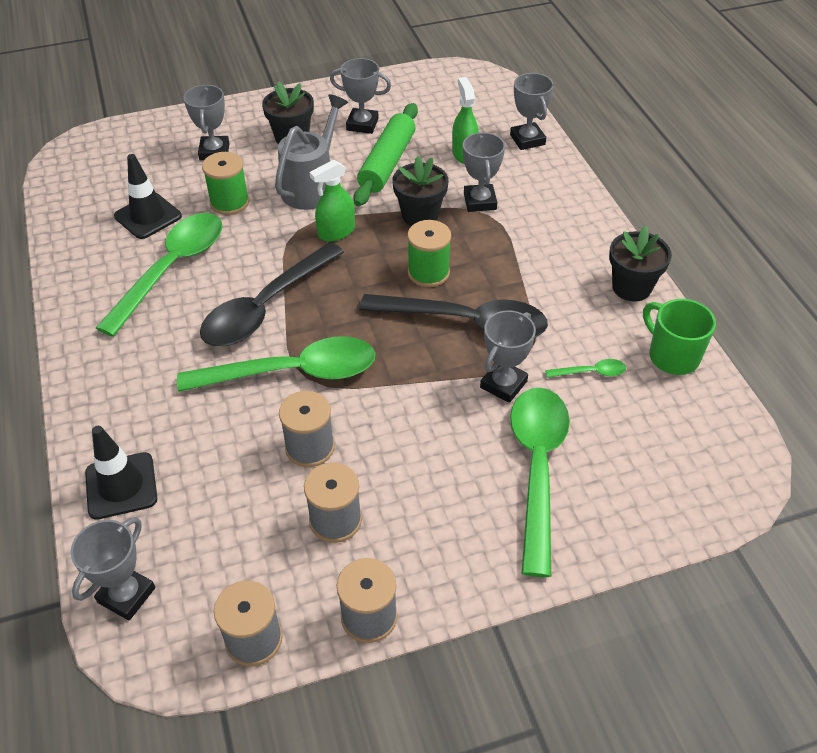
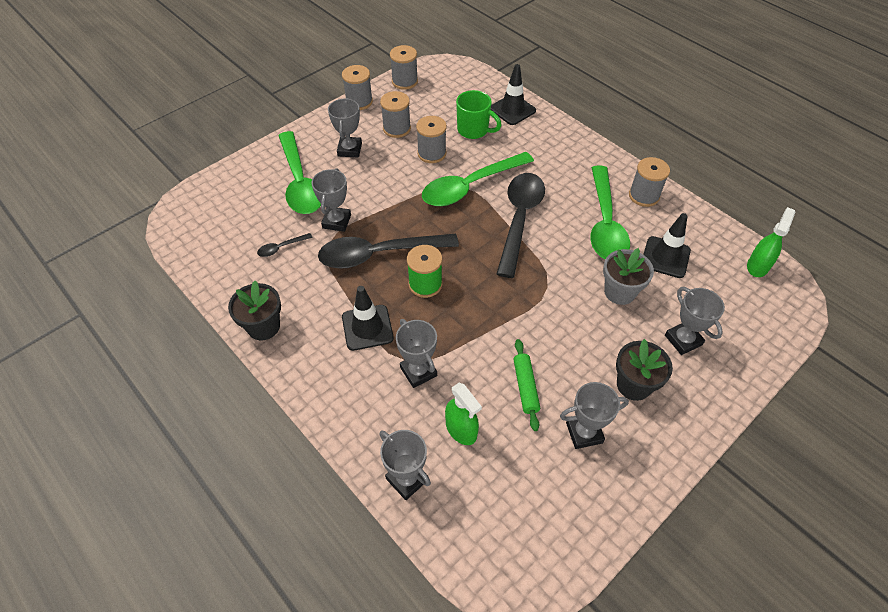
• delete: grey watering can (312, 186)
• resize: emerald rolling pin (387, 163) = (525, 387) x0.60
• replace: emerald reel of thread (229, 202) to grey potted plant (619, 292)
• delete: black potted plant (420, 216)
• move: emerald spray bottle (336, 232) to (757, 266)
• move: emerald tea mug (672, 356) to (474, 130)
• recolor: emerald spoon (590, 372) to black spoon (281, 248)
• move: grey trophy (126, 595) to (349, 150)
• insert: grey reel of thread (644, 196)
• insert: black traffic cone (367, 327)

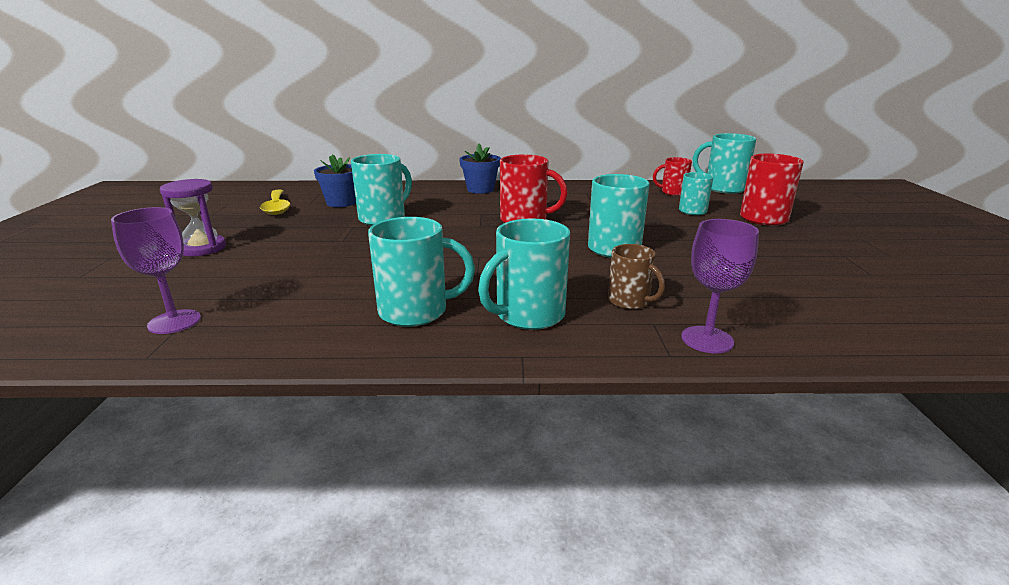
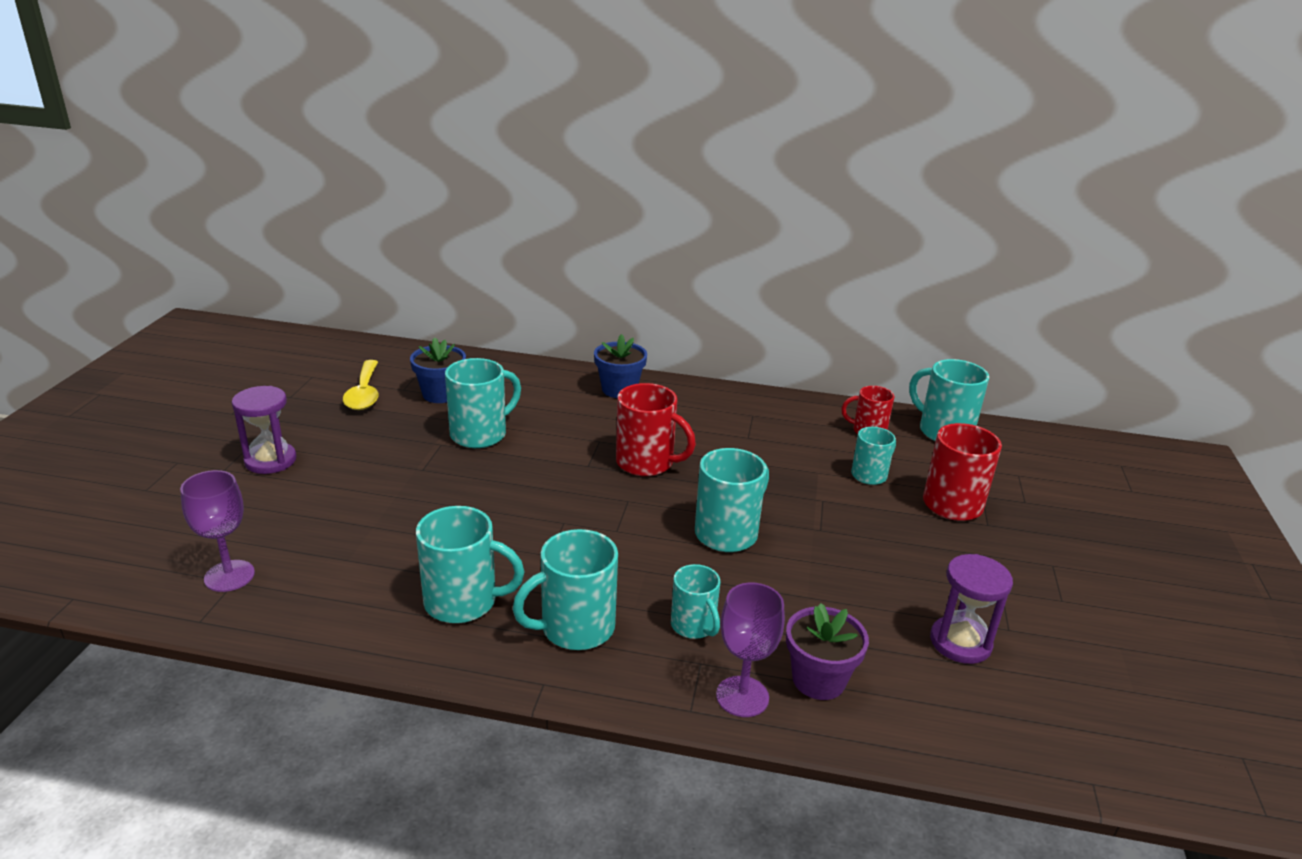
• recolor: dark brown tea mug (629, 301) to teal tea mug (694, 626)
• insert: purple sand timer (960, 642)
• insert: purple potted plant (818, 680)

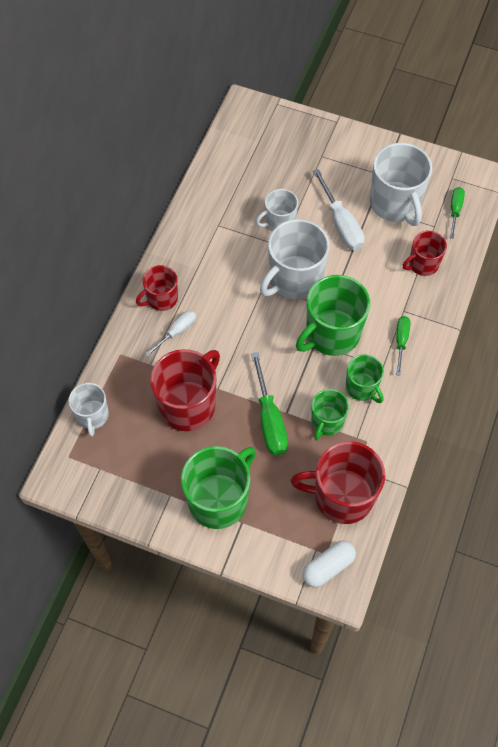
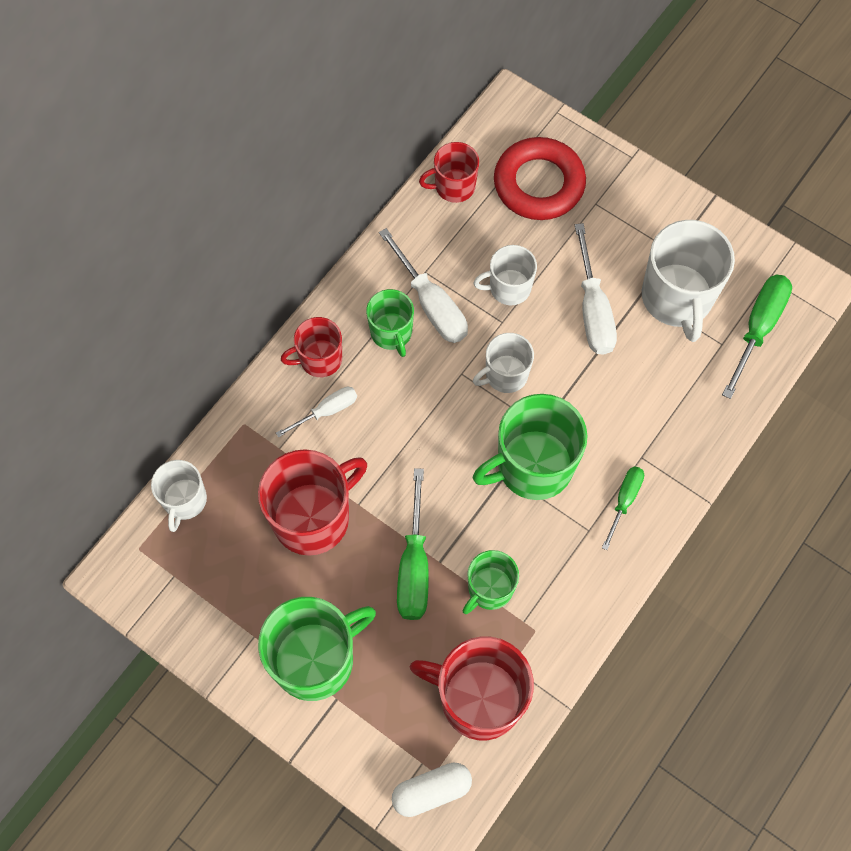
• resize: emerald screwdriver (455, 210) = (758, 328) x1.66
• resize: pure white tea mug (294, 279) = (505, 375) x0.58
• move: crimson tea mug (422, 264) to (454, 186)
• move: emerald tea mug (362, 387) to (391, 333)
• insert: crimson ring (539, 184)
• insert: pure white screwdriver (431, 304)

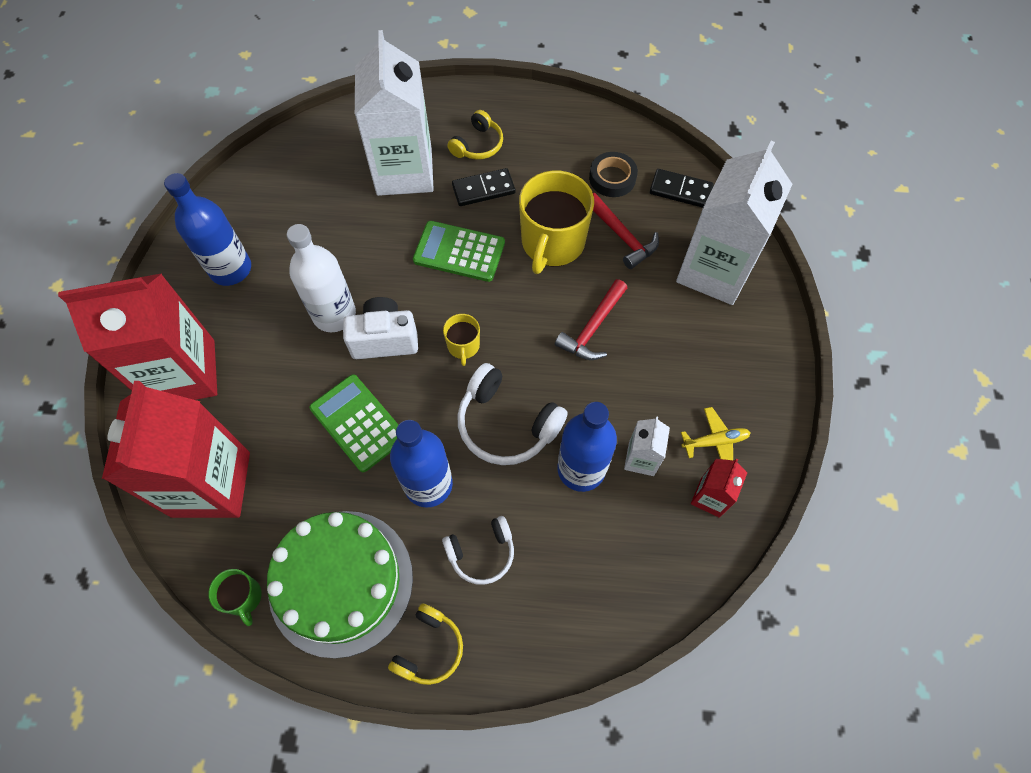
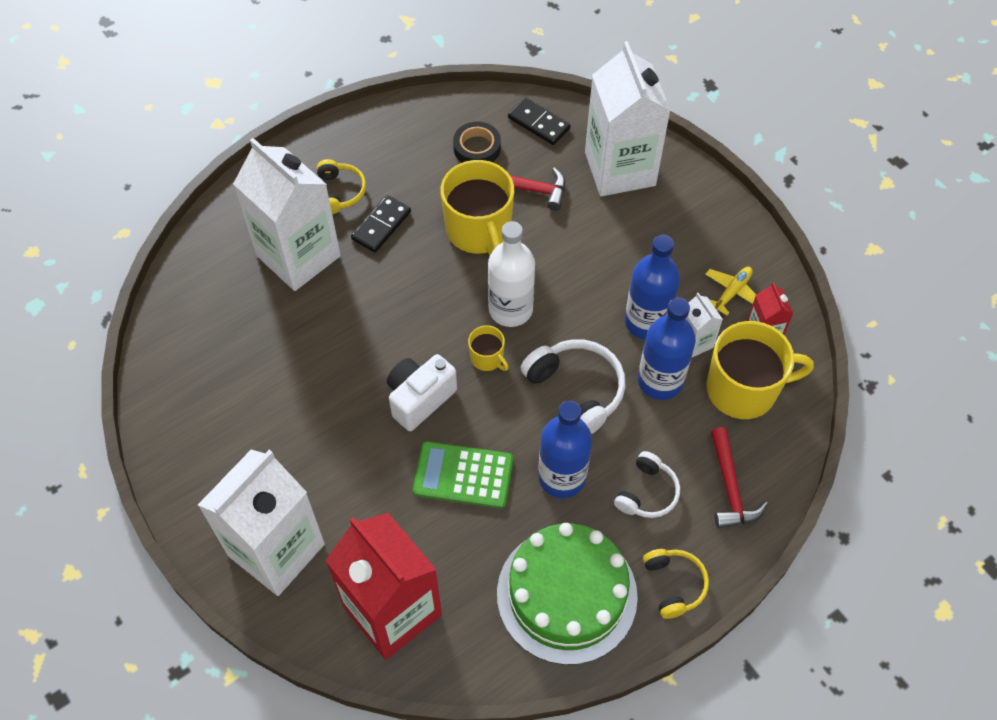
• rotate: black domino piece (680, 190) = (538, 123) 60 degrees clockwise
• move: cobalt drink bottle (230, 269) to (646, 322)
• delete: emerald pocket calculator (459, 252)
• move: pure white drink bottle (334, 314) to (510, 309)
• recolor: crimson carton (184, 373) to pure white carton (276, 550)
• move: crimson hammer (593, 328) to (730, 487)
• rotate: pure white headphones (506, 424) = (576, 390) 120 degrees counterclockwise
• delete: emerald tea mug (243, 597)
• insert: golden tea mug (743, 389)

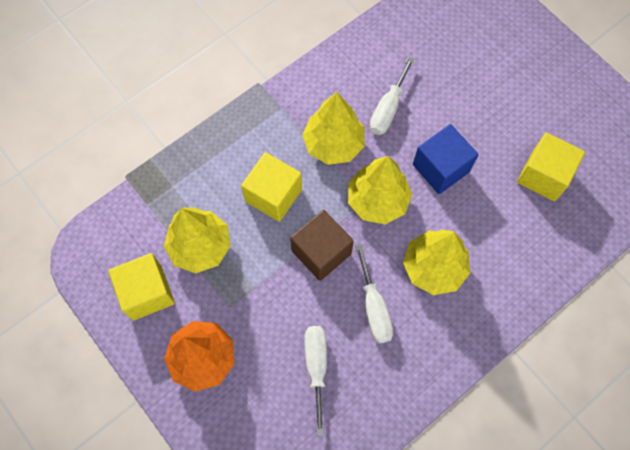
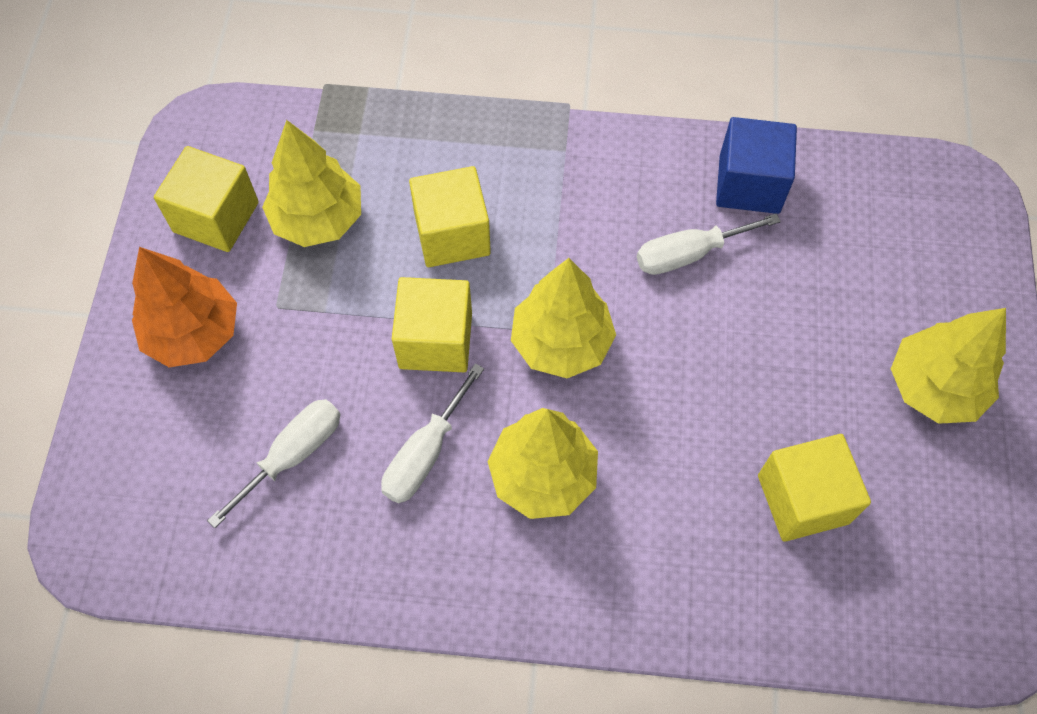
• move: golden tree (333, 144) to (934, 387)
• move: cobalt cube (441, 168) to (749, 184)
• recolor: dark brown cube (321, 252) to golden cube (435, 340)

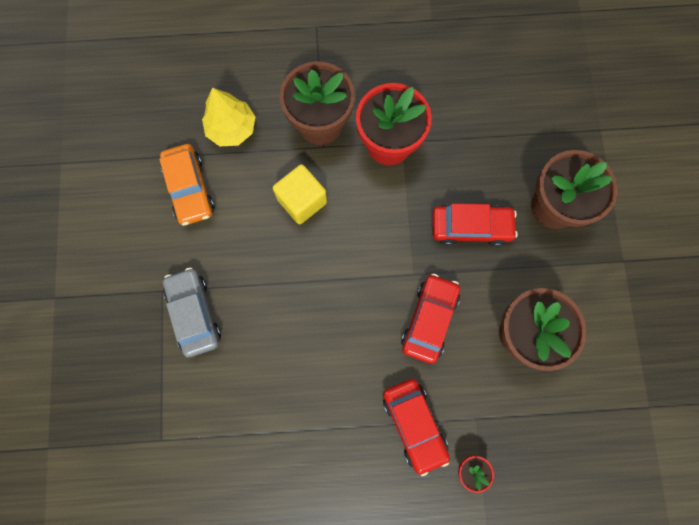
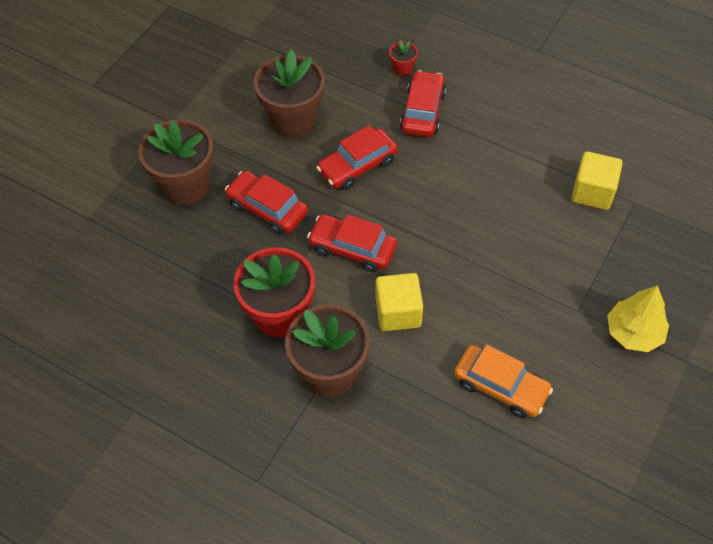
• move: golden tree (231, 128) to (633, 333)
• rotate: bright orange automobile (190, 188) = (500, 386) 105 degrees clockwise
• delete: grey automobile (194, 313)
• insert: golden cube (592, 192)
• insert: crimson automobile (352, 249)

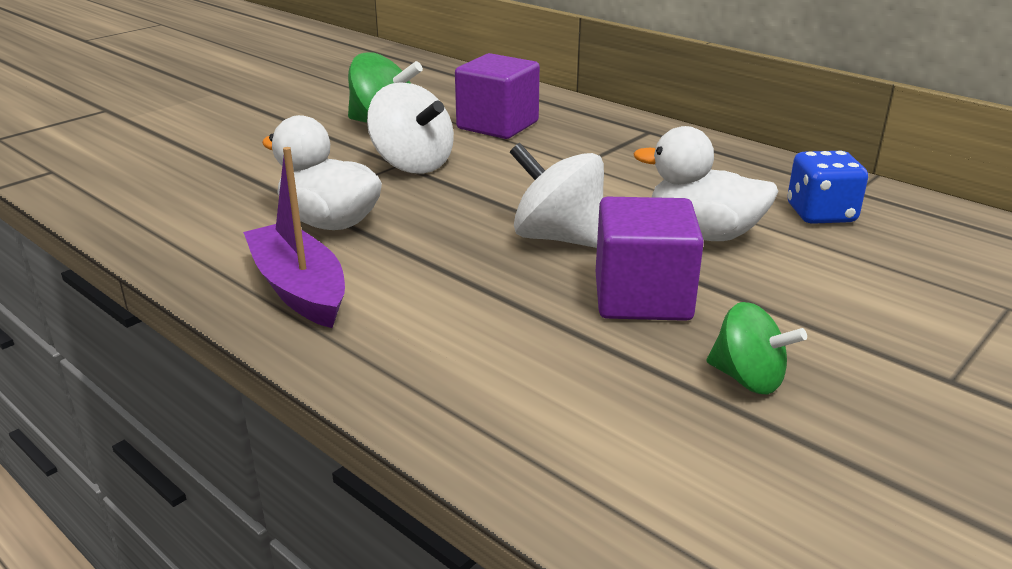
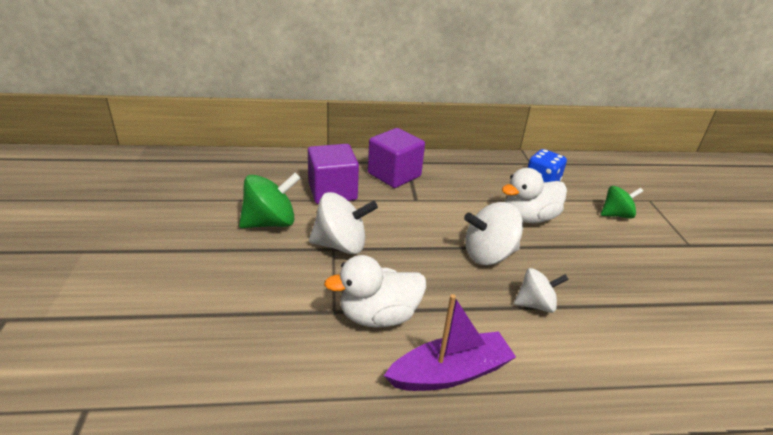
• rotate: purple toy boat (299, 289) = (450, 373) 150 degrees clockwise
• move: purple cube (642, 297) to (394, 175)
• move: emerald toy top (748, 379) to (616, 215)
• insert: pure white toy top (535, 304)

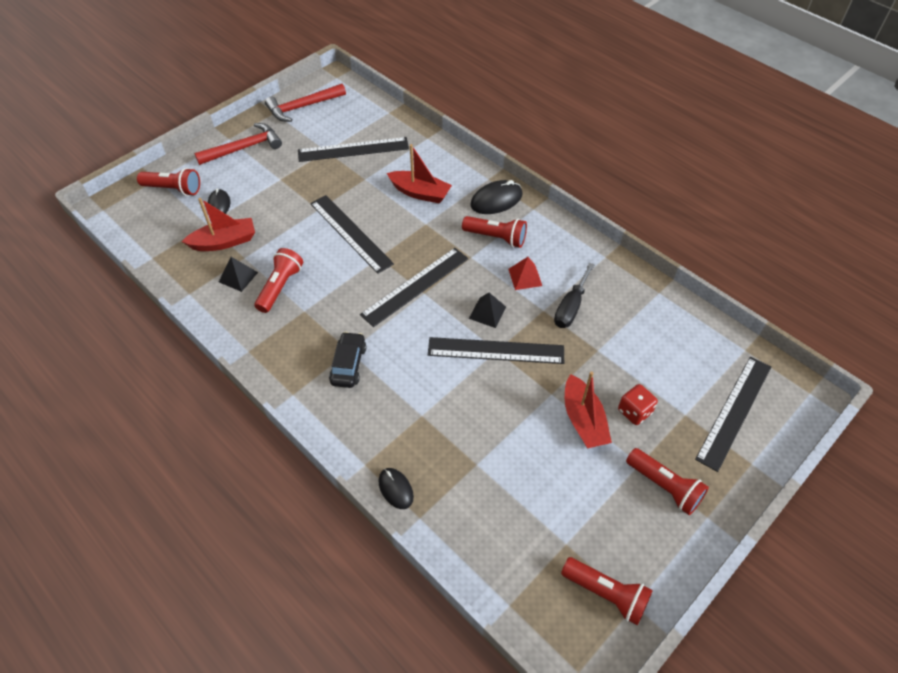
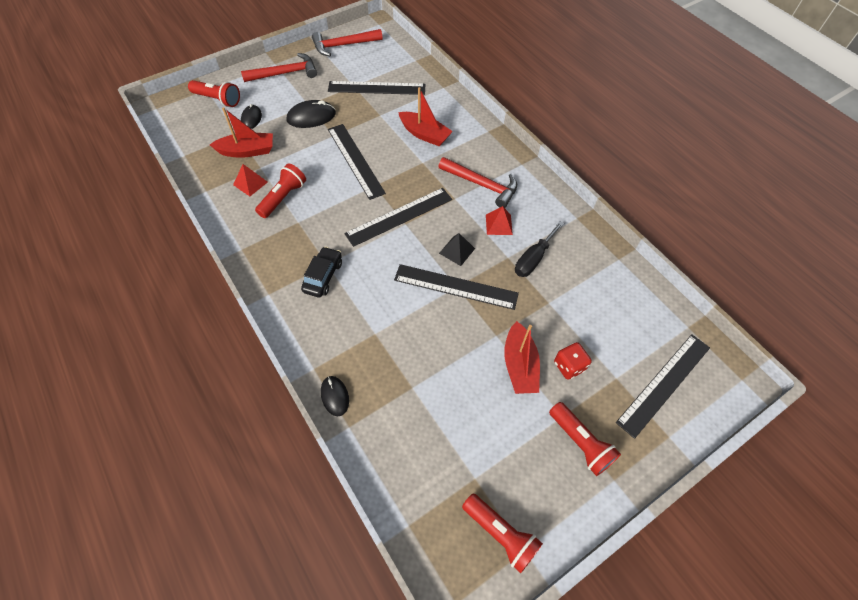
• move: black mouse (496, 200) to (311, 117)
• replace: crimson pocket torch (496, 238) to crimson hammer (481, 185)
• recolor: black solid pyramid (238, 277) to crimson solid pyramid (250, 183)

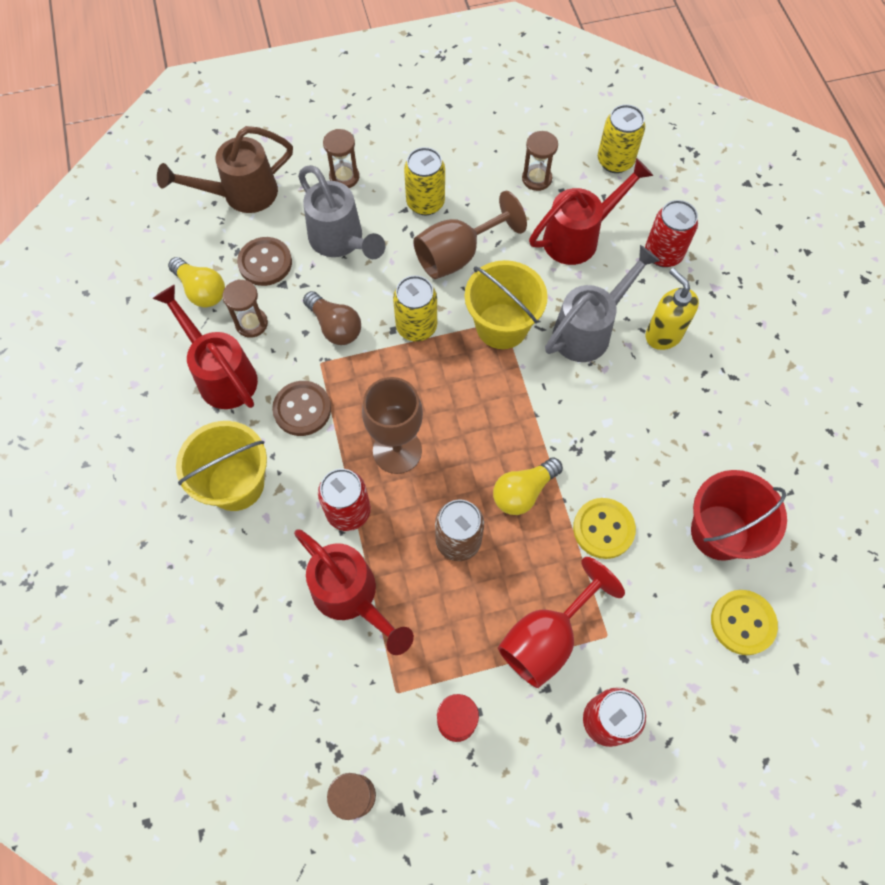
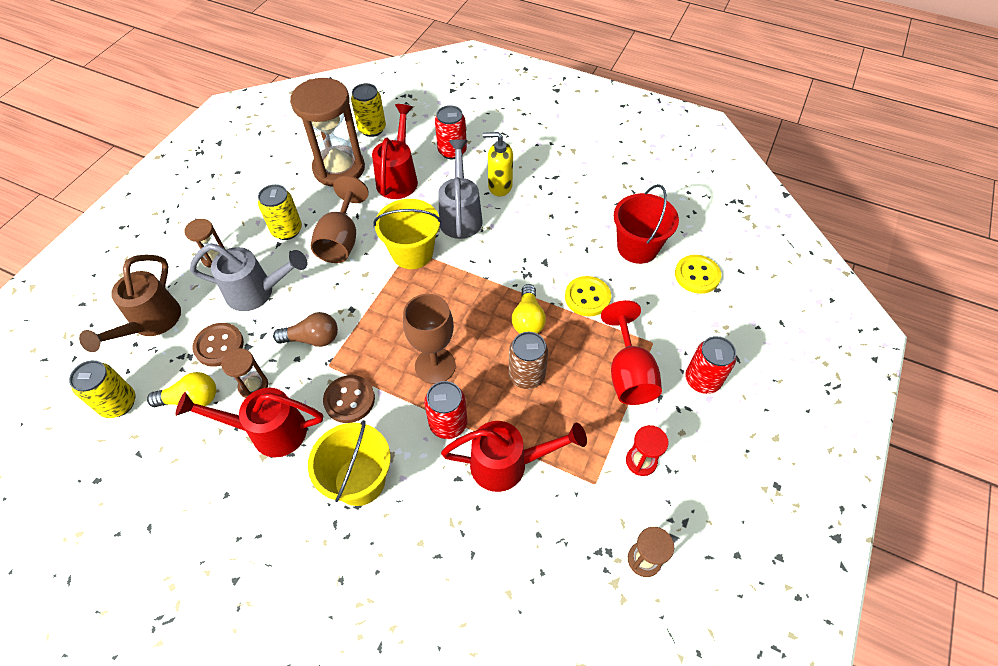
• resize: dark brown sand timer (536, 179) = (339, 169) x2.20
• move: golden can (416, 326) to (119, 403)

